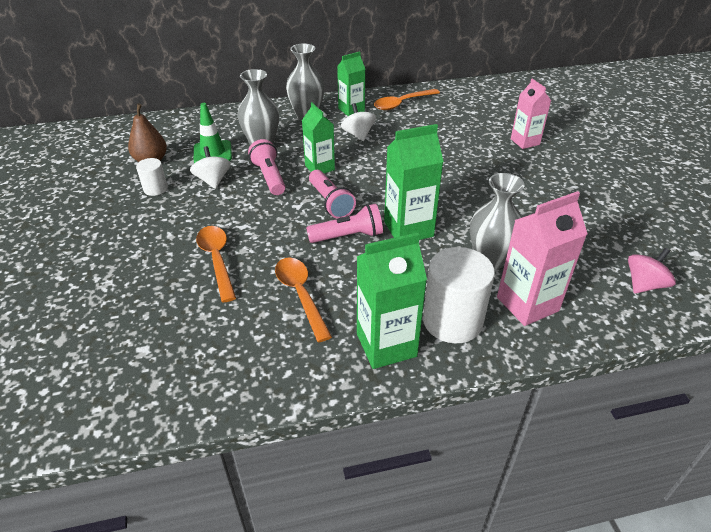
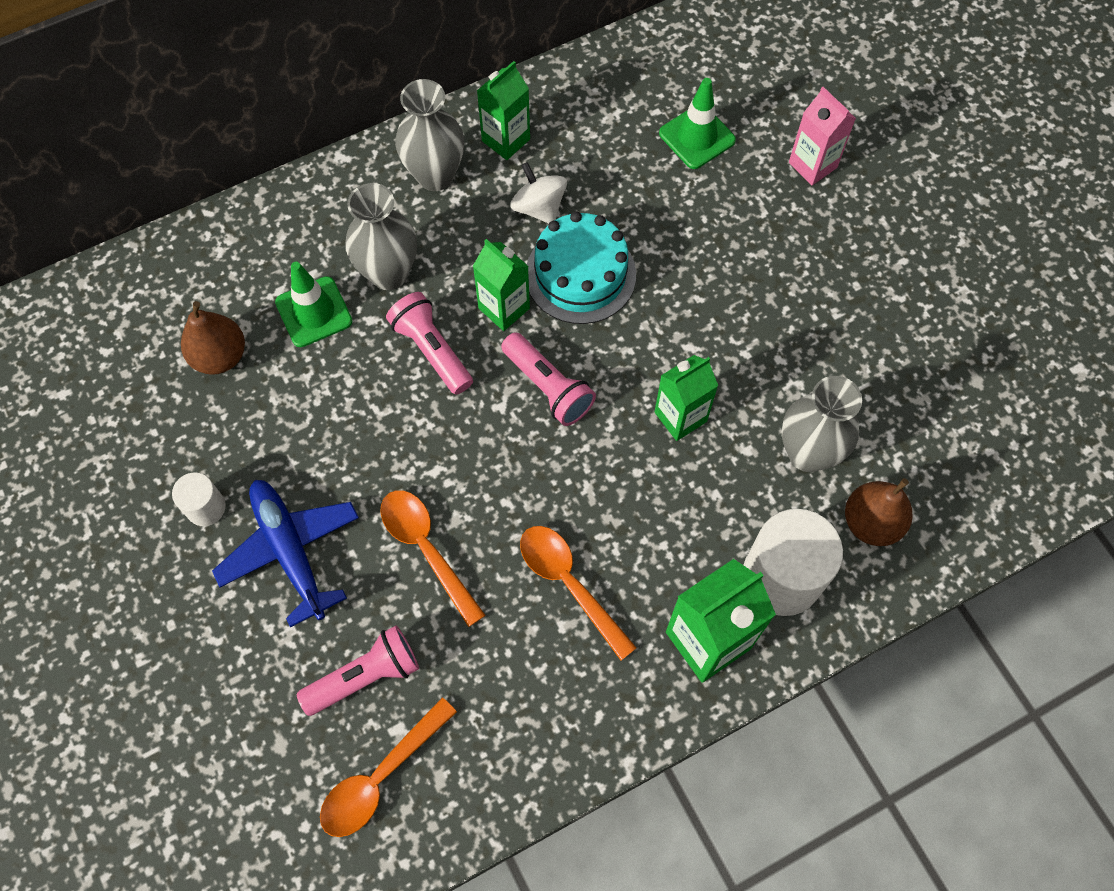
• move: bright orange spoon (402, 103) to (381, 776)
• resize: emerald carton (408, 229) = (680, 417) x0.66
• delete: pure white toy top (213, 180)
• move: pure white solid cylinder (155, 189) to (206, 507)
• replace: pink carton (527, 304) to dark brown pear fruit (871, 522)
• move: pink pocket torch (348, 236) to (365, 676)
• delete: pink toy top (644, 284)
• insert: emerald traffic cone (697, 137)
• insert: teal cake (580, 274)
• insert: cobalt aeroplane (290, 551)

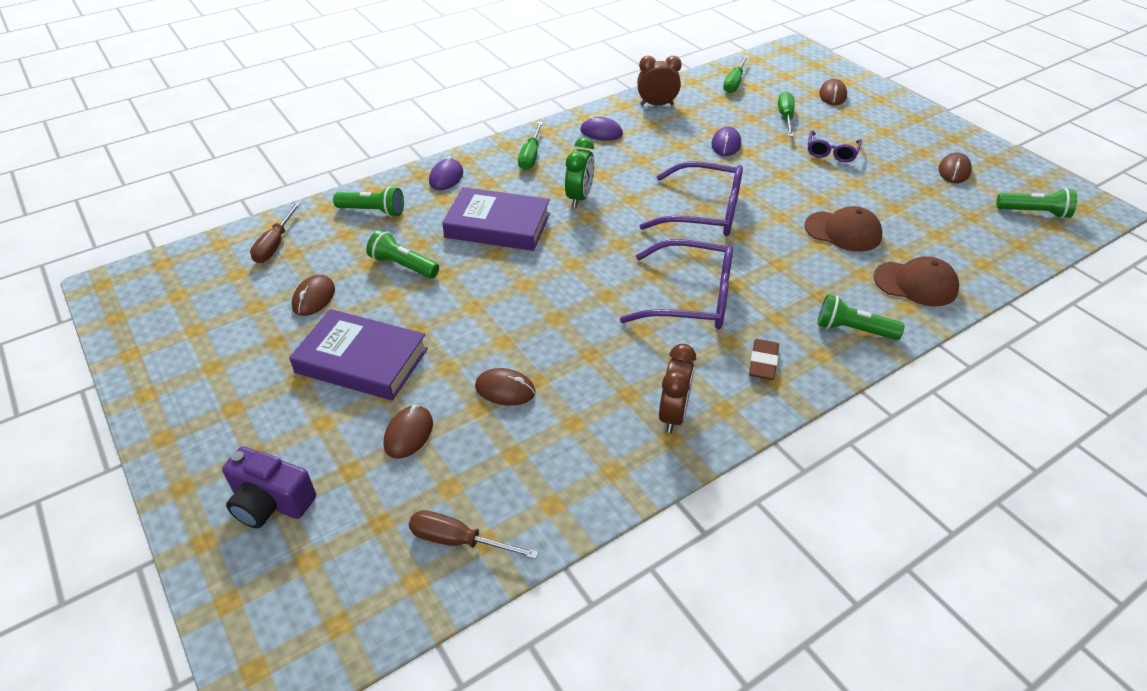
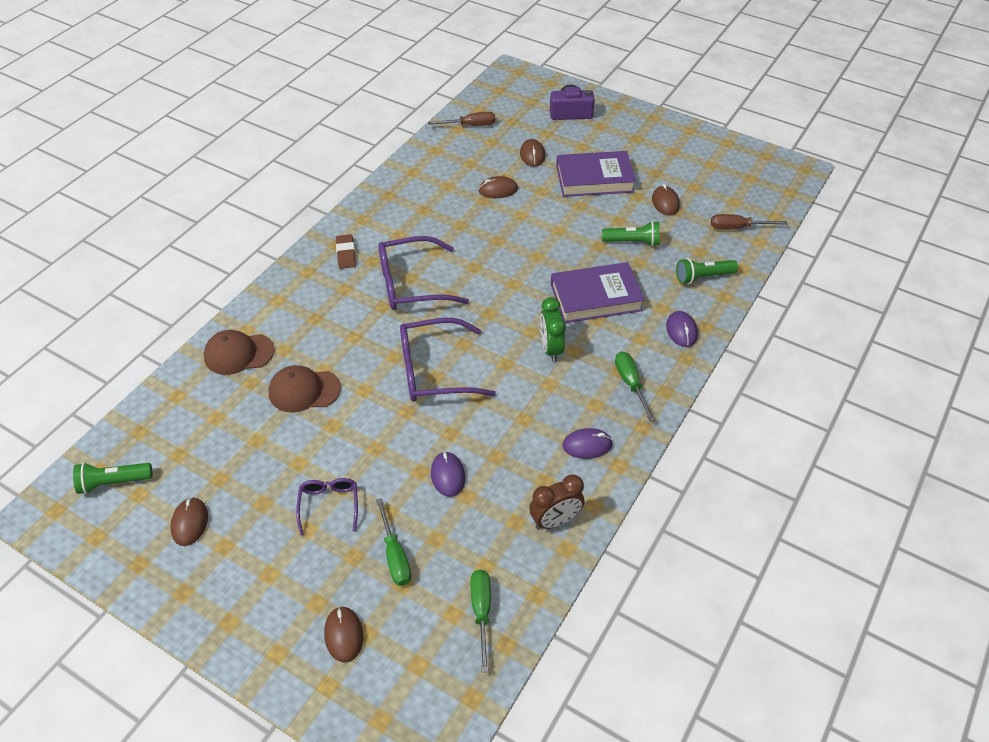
• rotate: dark brown screwdriver (275, 244) = (737, 228) 75 degrees counterclockwise
• delete: emerald pocket torch (853, 330)
• delete: dark brown clock (673, 415)

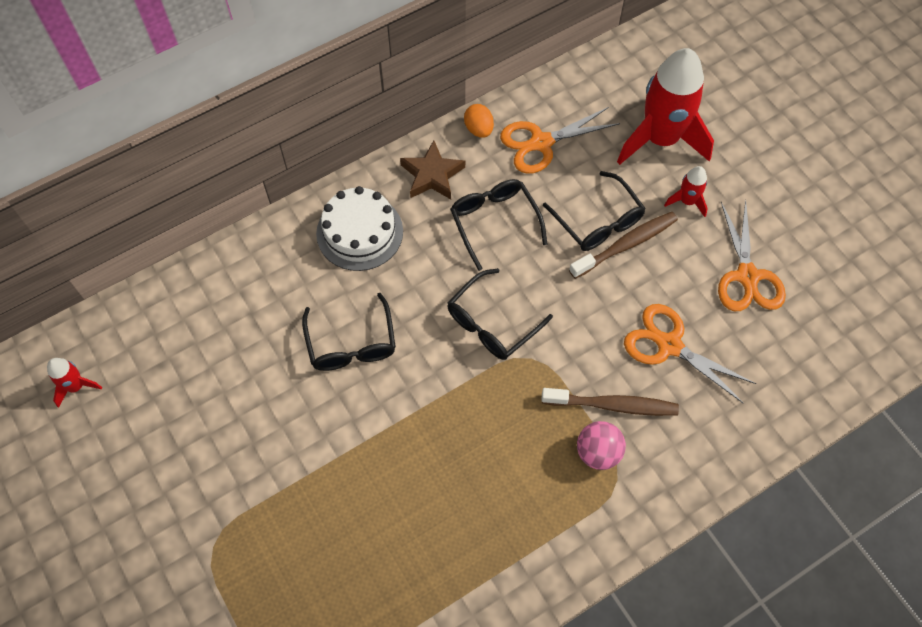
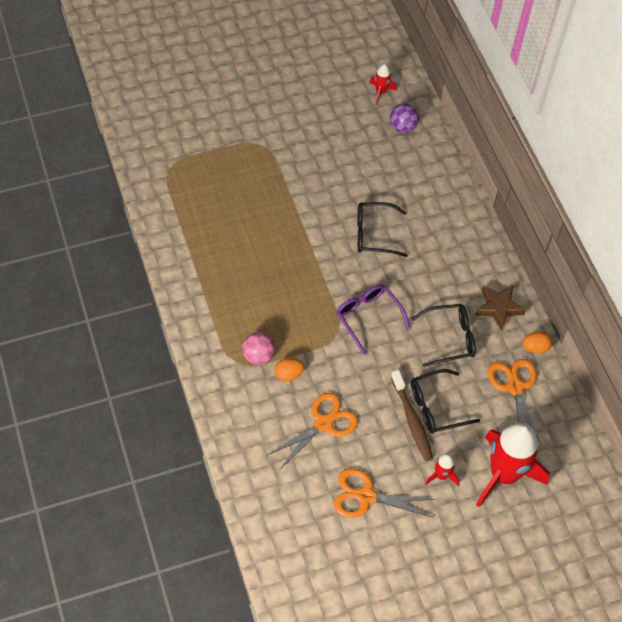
• delete: pure white cake (359, 232)
• recolor: black glasses (492, 323) to purple glasses (368, 317)
• replace: dark brown toothbrush (613, 405) to bright orange egg (288, 374)
• insert: purple play ball (402, 127)

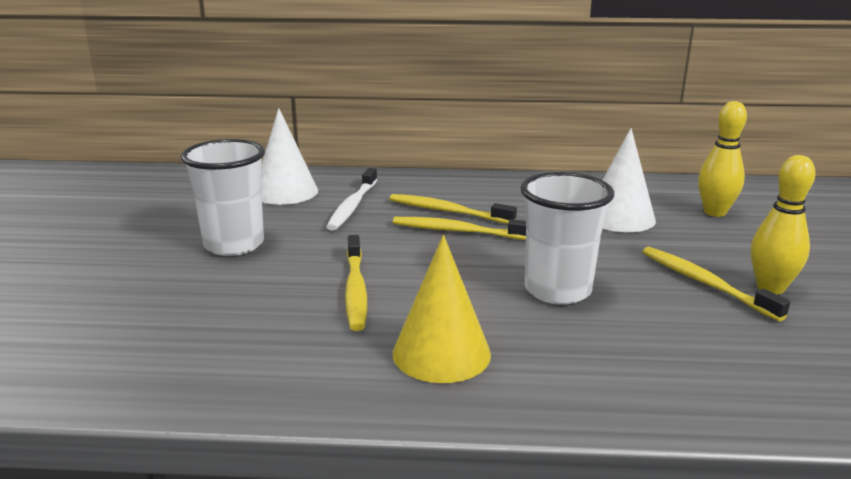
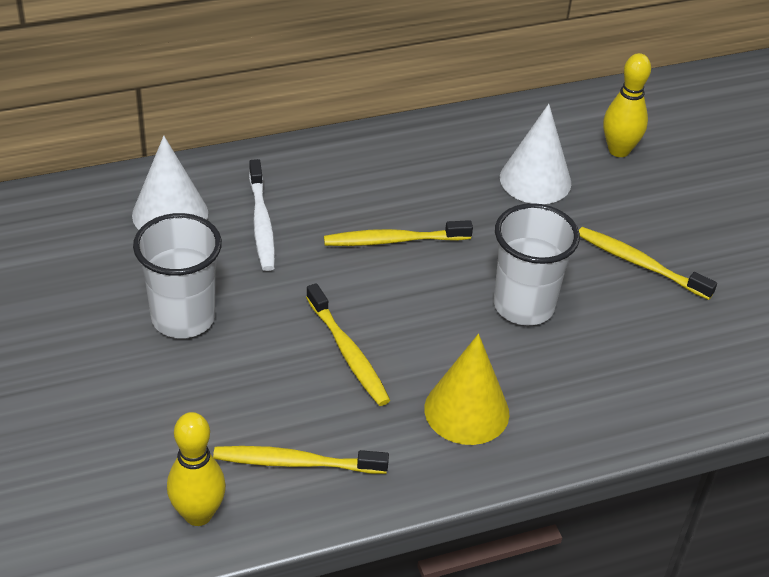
• move: golden tenpin (770, 288) to (198, 514)
• move: golden toothbrush (447, 211) to (296, 462)

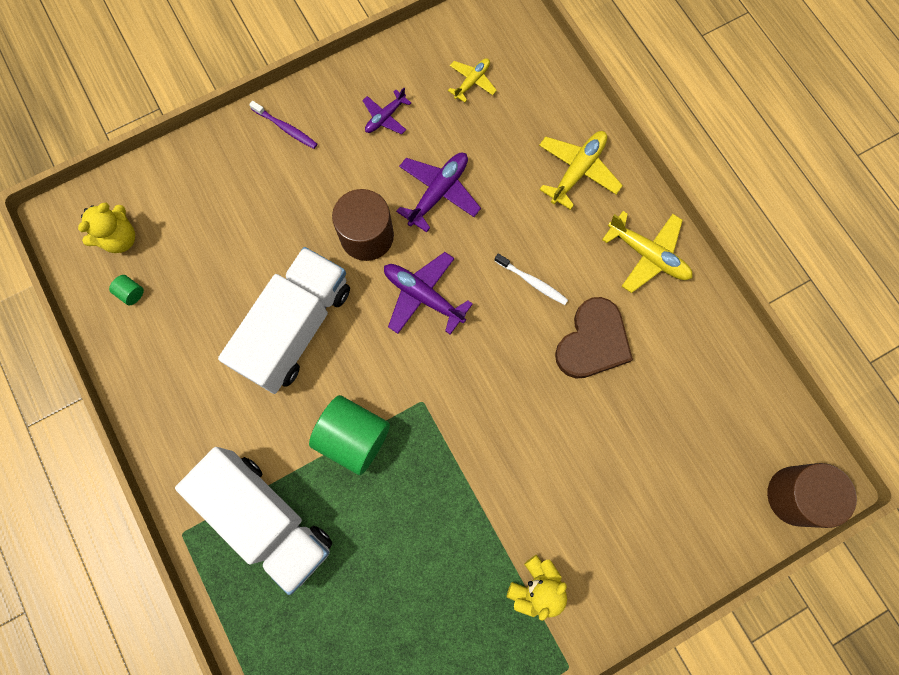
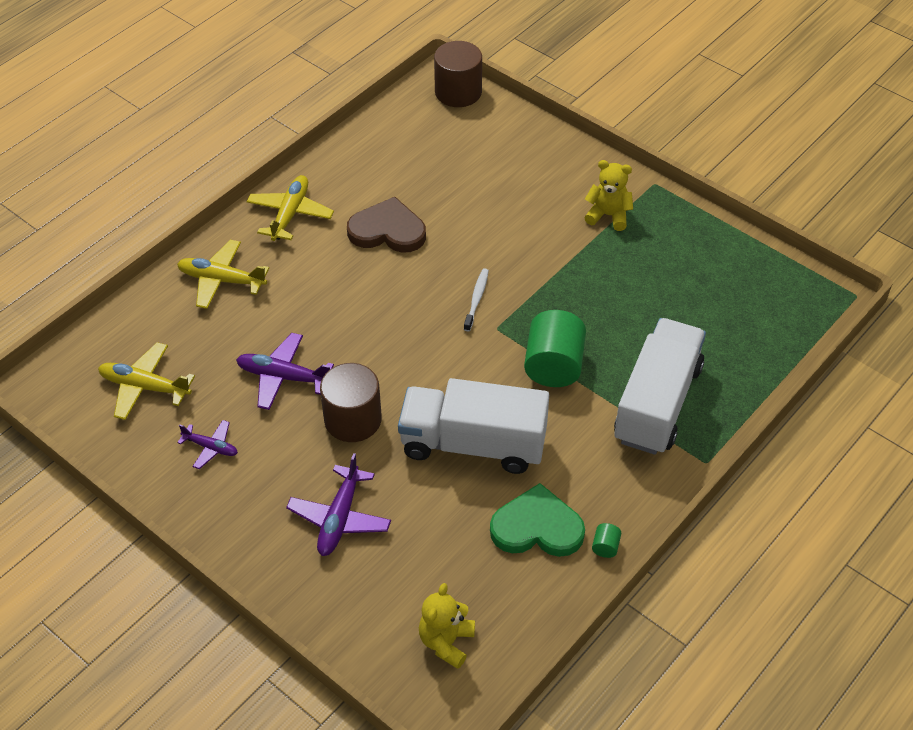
• resize: golden aeroplane (472, 82) = (144, 387) x1.64
• delete: purple toothbrush (286, 128)
• rotate: golden teddy bear (120, 238) = (446, 642) 90 degrees counterclockwise
• move: purple aeroplane (423, 296) to (339, 518)
• move: pure white toothbrush (532, 282) to (476, 299)
• move: emerald solid cylinder (131, 293) to (605, 547)
• insert: emerald love heart (537, 527)

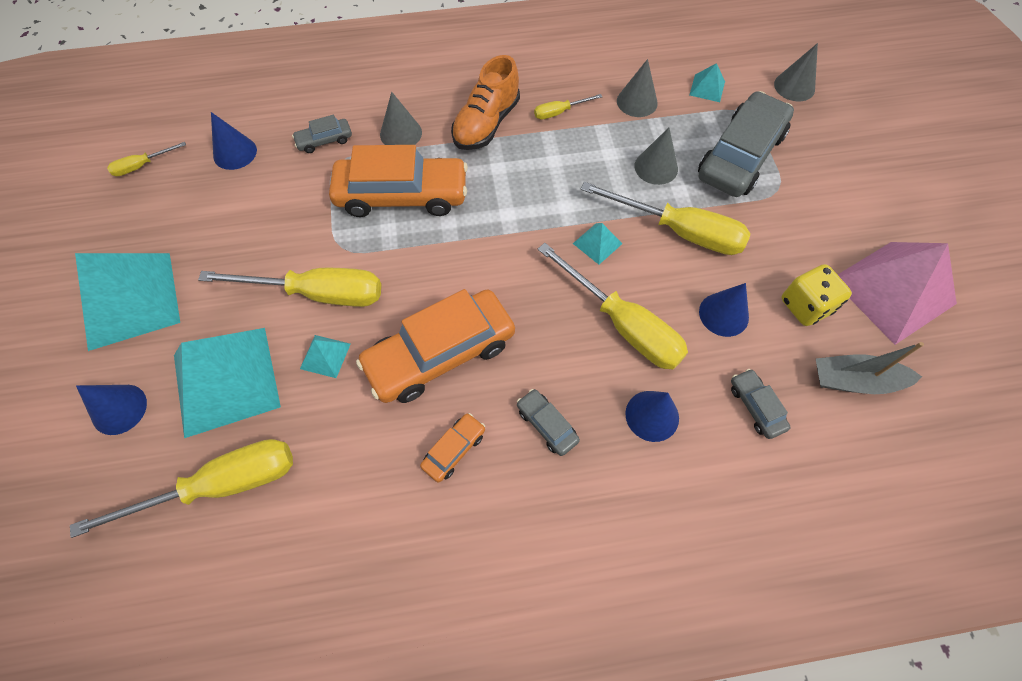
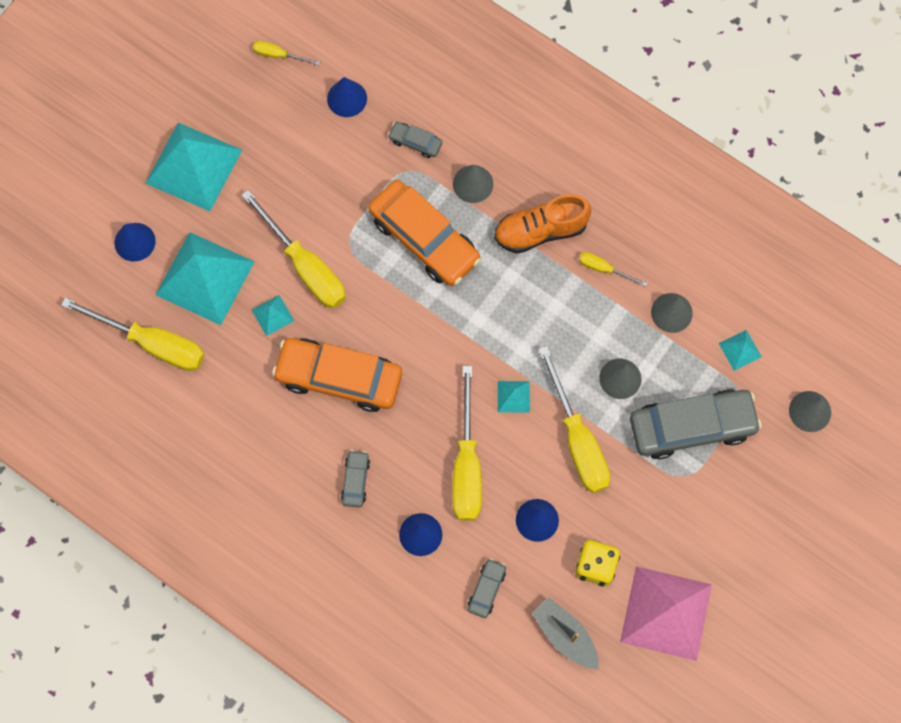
• delete: bright orange automobile (454, 450)

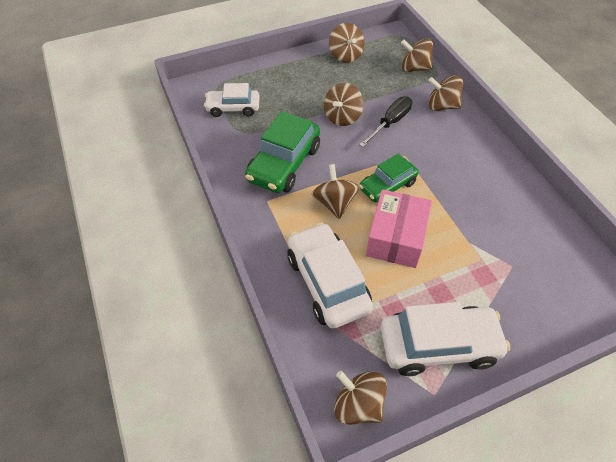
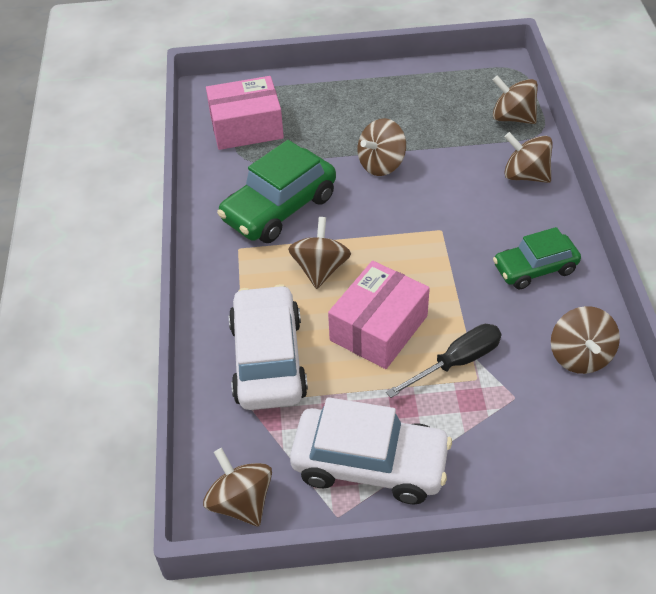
• move: dark brown toy top (345, 55) to (580, 356)
• replace: pure white automobile (233, 108) to pink package (246, 127)
• move: black screwdriver (390, 123) to (456, 362)
• move: emerald automobile (387, 186) to (535, 269)

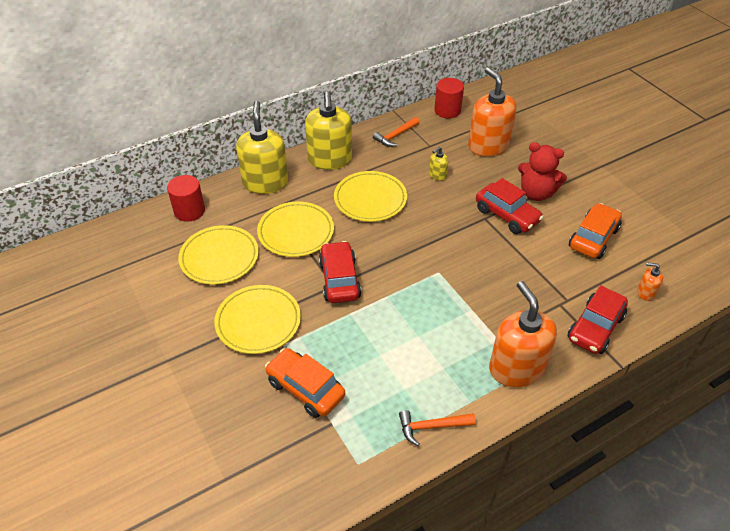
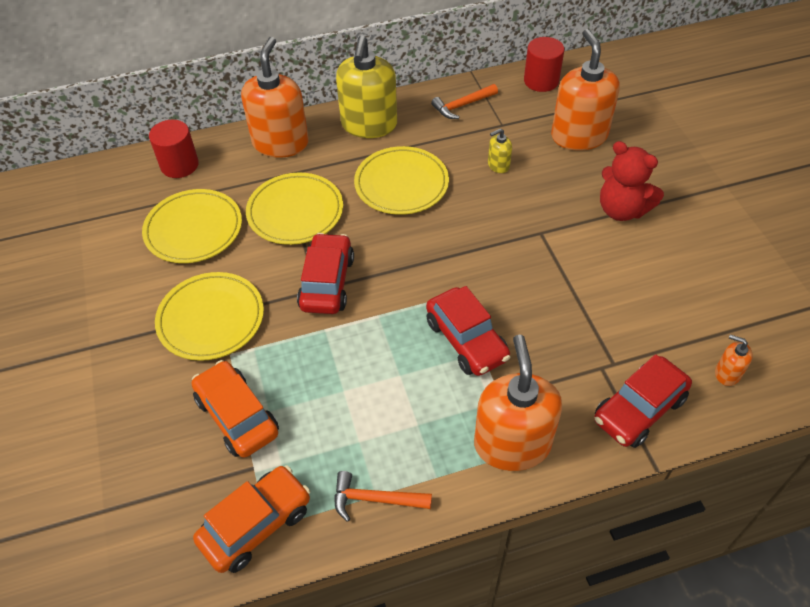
• recolor: golden soap pump (265, 182) to bright orange soap pump (280, 143)
• move: crimson automobile (507, 215) to (466, 340)
• move: bright orange automobile (593, 238) to (256, 524)

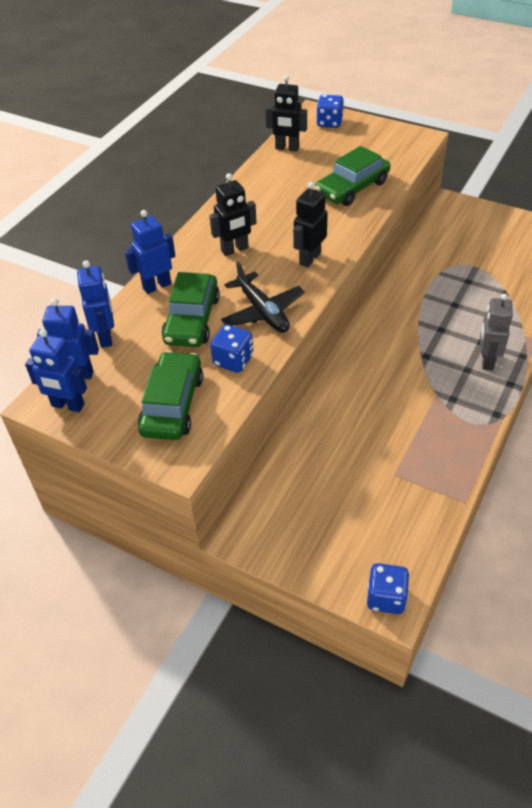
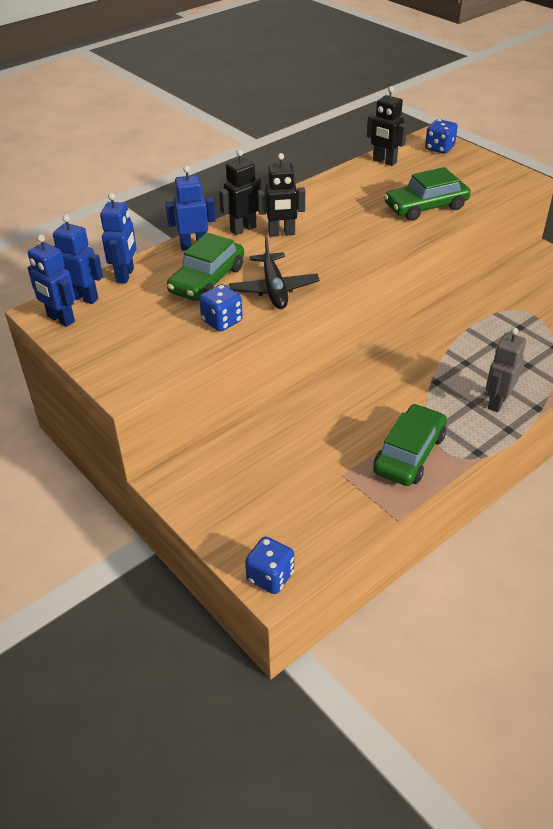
• move: black toy robot (309, 258) to (243, 229)
• move: emerald automobile (172, 405) to (409, 453)

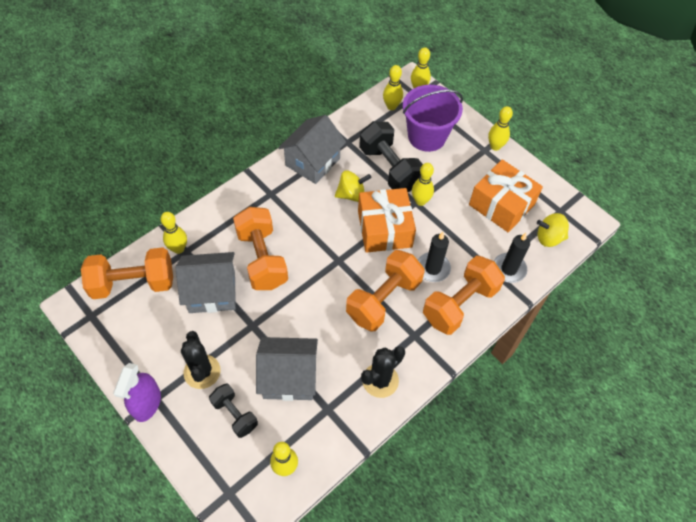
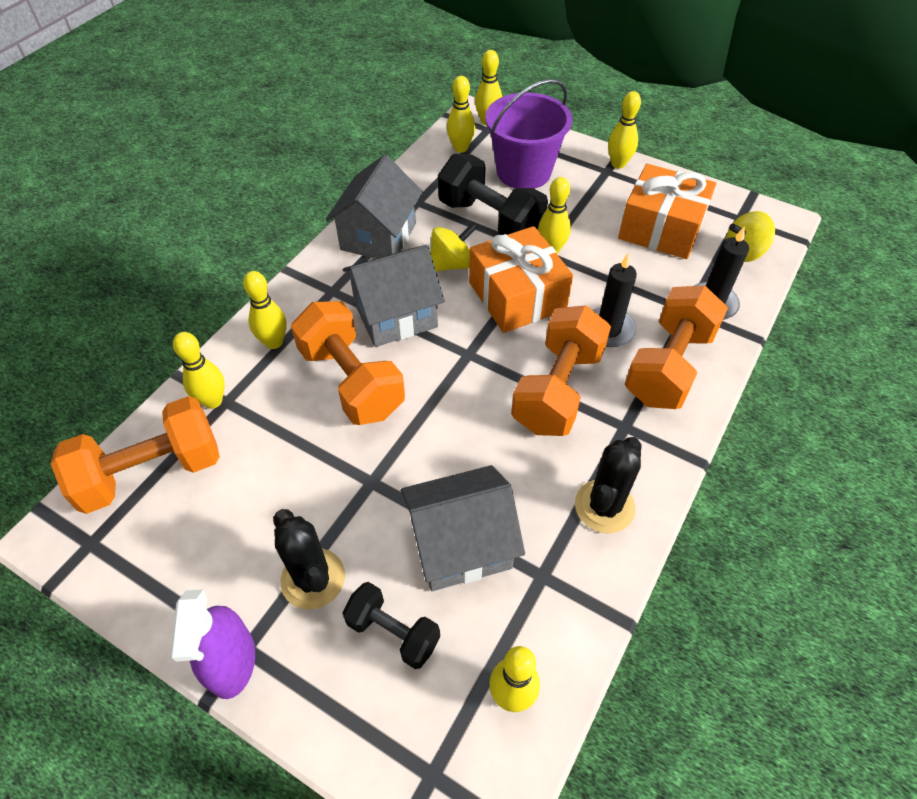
• move: grey house (212, 292) to (395, 315)
• insert: golden tenpin (274, 342)

